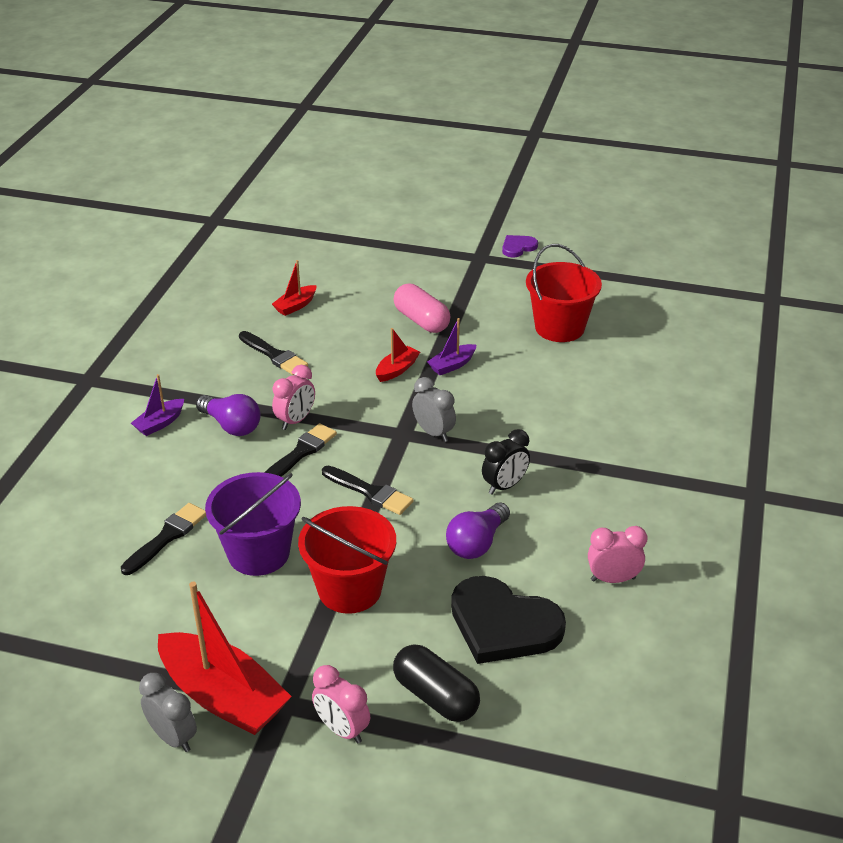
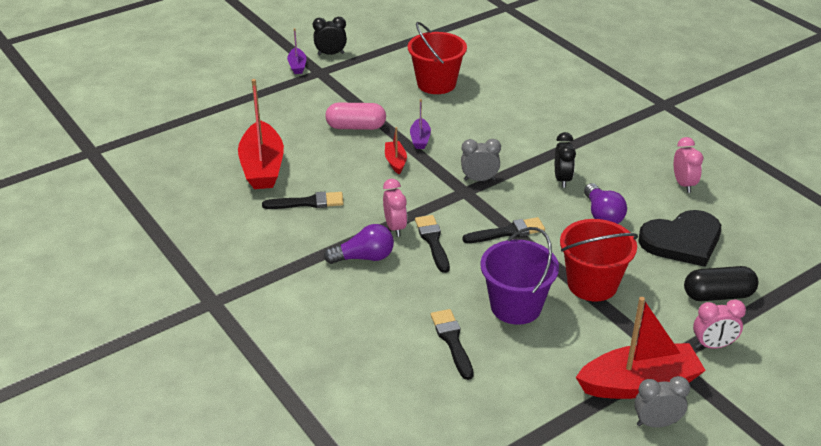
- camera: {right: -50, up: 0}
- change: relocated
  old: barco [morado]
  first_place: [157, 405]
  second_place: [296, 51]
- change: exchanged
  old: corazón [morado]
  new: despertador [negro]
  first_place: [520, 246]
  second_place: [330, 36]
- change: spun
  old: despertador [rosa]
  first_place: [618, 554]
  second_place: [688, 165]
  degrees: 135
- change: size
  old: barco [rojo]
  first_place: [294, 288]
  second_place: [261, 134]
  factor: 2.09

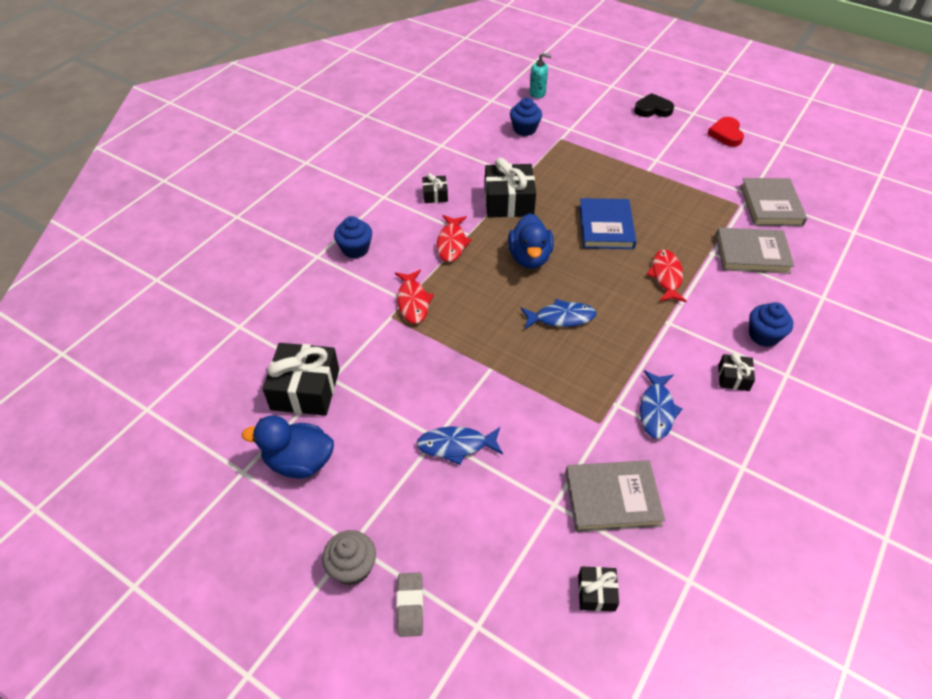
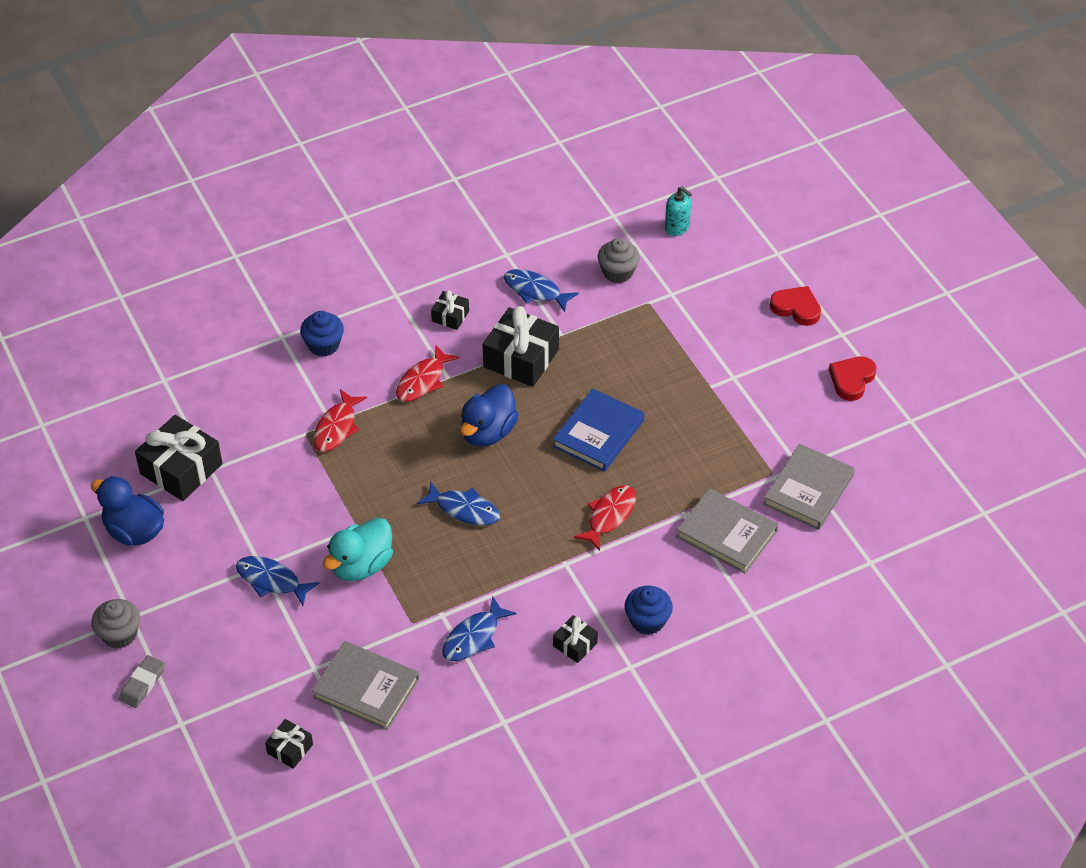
- camera: {right: 30, up: 0}
- change: appeared
  new: pato [turquesa]
  second_place: [358, 549]
- change: appeared
  new: pez [azul]
  second_place: [541, 290]
- change: colour
  old: magdalena [azul]
  new: magdalena [gris]
  first_place: [526, 117]
  second_place: [619, 260]
- change: colour
  old: corazón [negro]
  new: corazón [rojo]
  first_place: [654, 105]
  second_place: [795, 306]

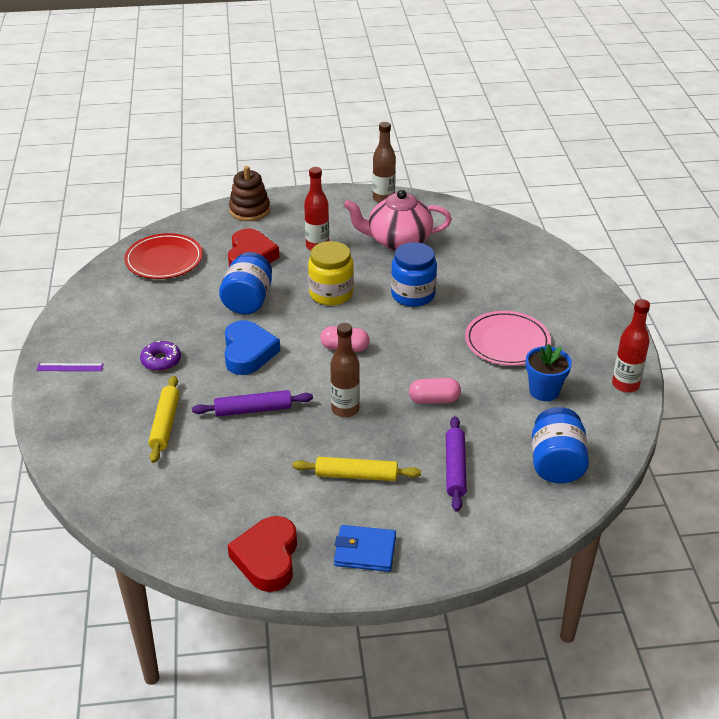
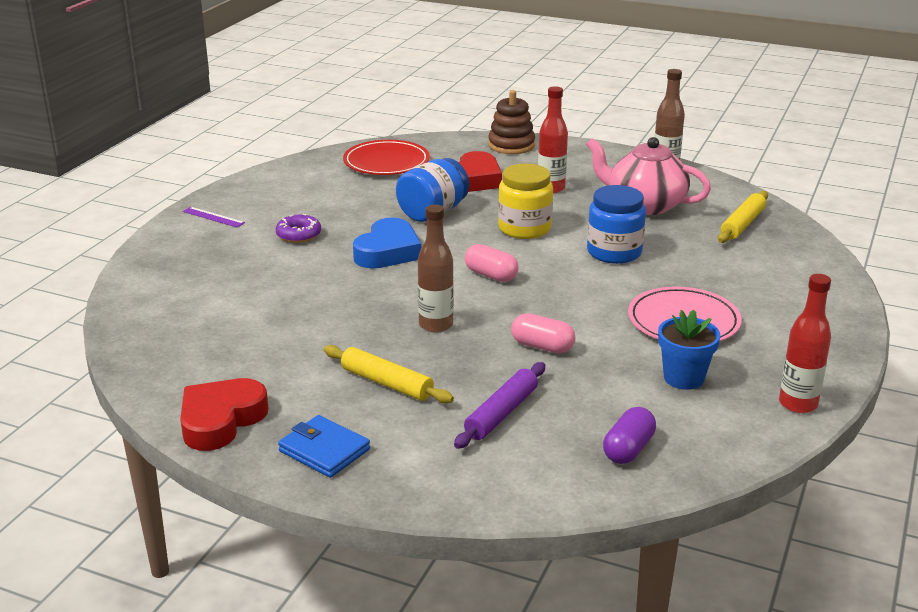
- camera: {right: 30, up: -10}
- change: missing
  old: rodillo [morado]
  first_place: [252, 403]
- change: relocated
  old: rodillo [amarillo]
  first_place: [164, 419]
  second_place: [743, 217]
- change: exchanged
  old: tarro [azul]
  new: cápsula [morado]
  first_place: [560, 445]
  second_place: [629, 435]

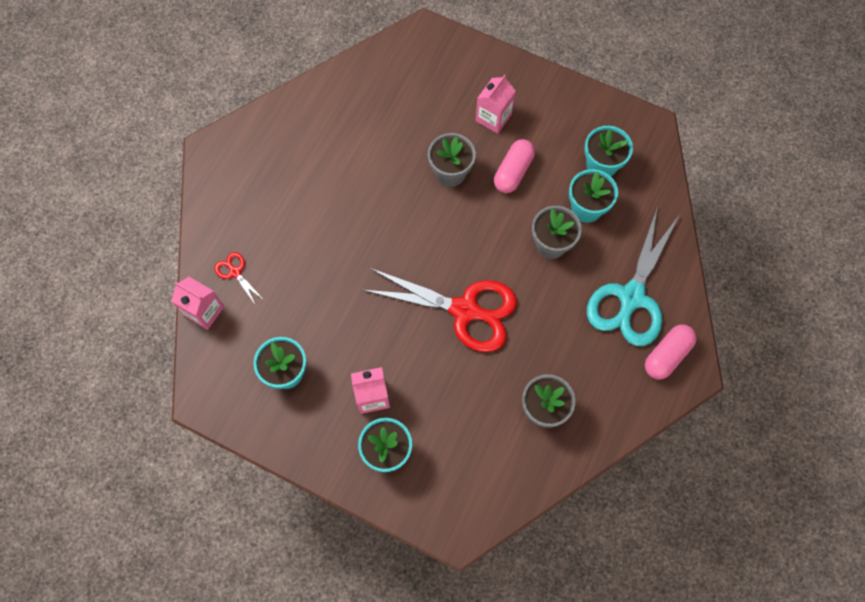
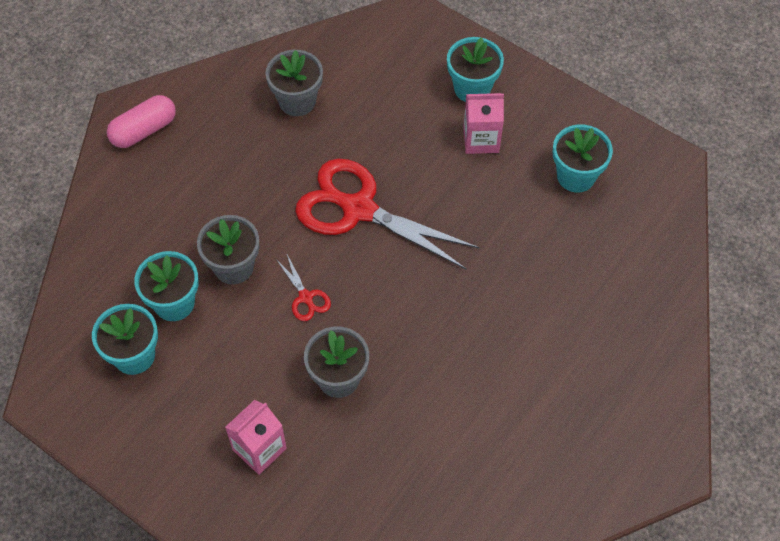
- camera: {right: -170, up: -10}
- change: missing
  old: cartón de leche [rosa]
  first_place: [197, 303]
- change: missing
  old: cápsula [rosa]
  first_place: [514, 166]
- change: missing
  old: tijeras [turquesa]
  first_place: [633, 276]
- change: relocated
  old: tijeras [rojo]
  first_place: [239, 278]
  second_place: [303, 288]

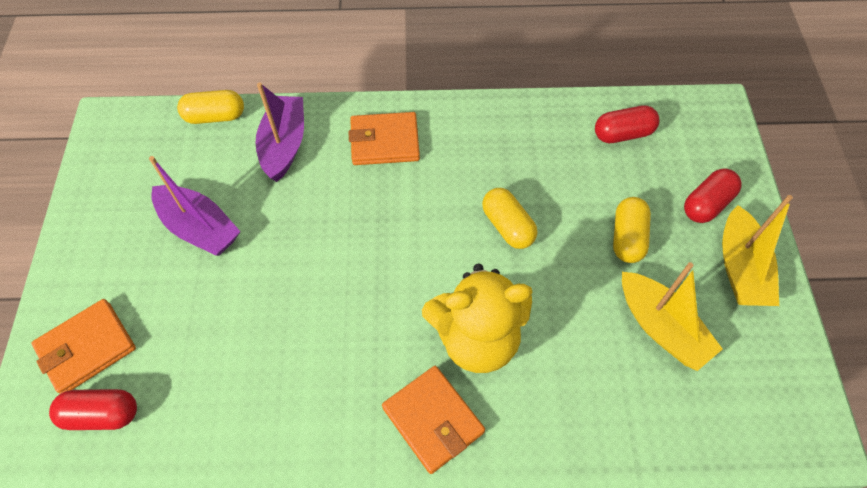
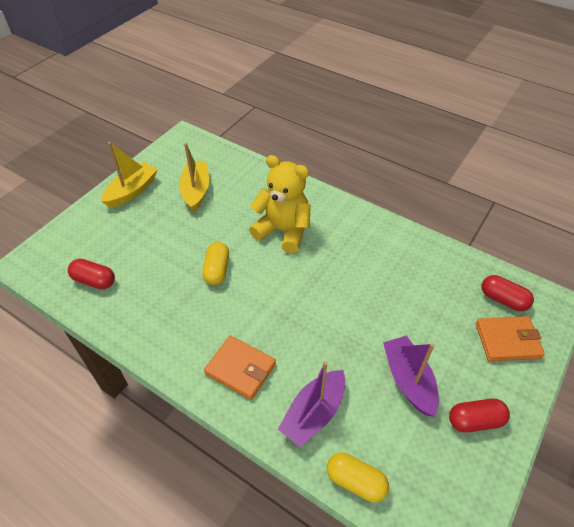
- camera: {right: -145, up: -10}
- change: missing
  old: cartera [naranja]
  first_place: [433, 420]
- change: missing
  old: cápsula [amarillo]
  first_place: [632, 230]
- change: relocated
  old: cápsula [rojo]
  first_place: [713, 196]
  second_place: [479, 416]

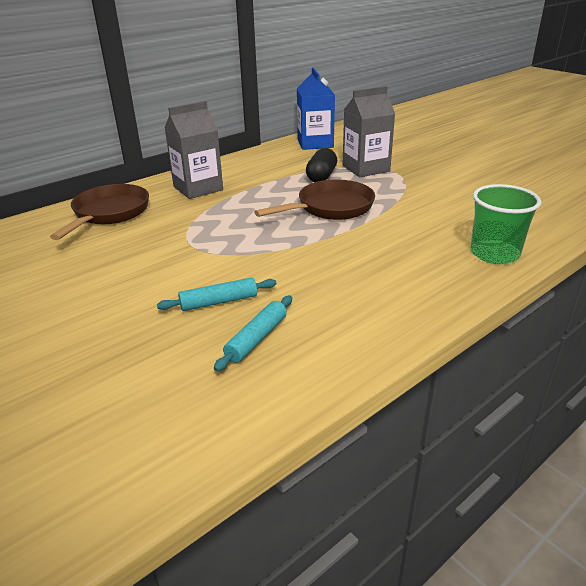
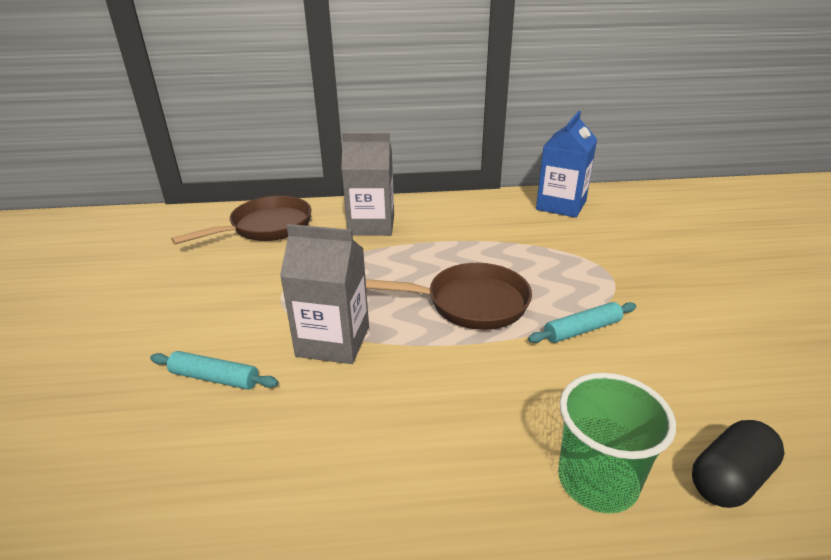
- camera: {right: 35, up: 0}
- change: relocated
  old: rodillo [turquesa]
  first_place: [253, 333]
  second_place: [582, 322]
- change: relocated
  old: cápsula [negro]
  first_place: [321, 165]
  second_place: [738, 464]
- change: relocated
  old: cartón de leche [gris]
  first_place: [368, 131]
  second_place: [324, 294]

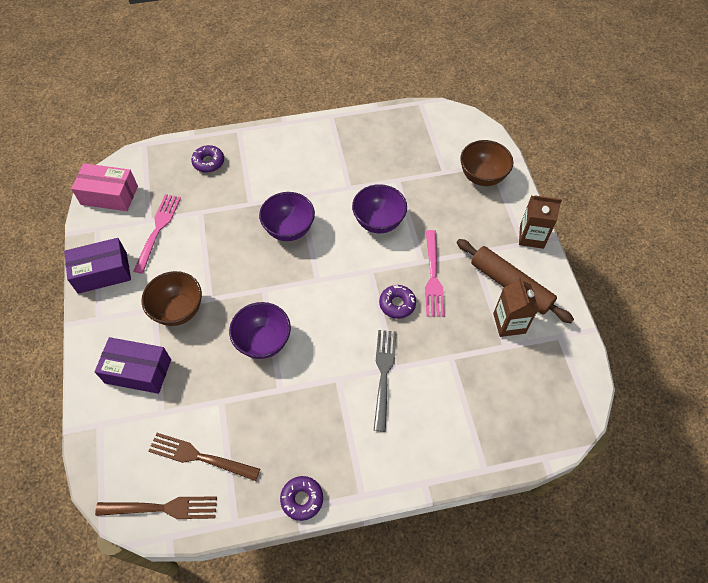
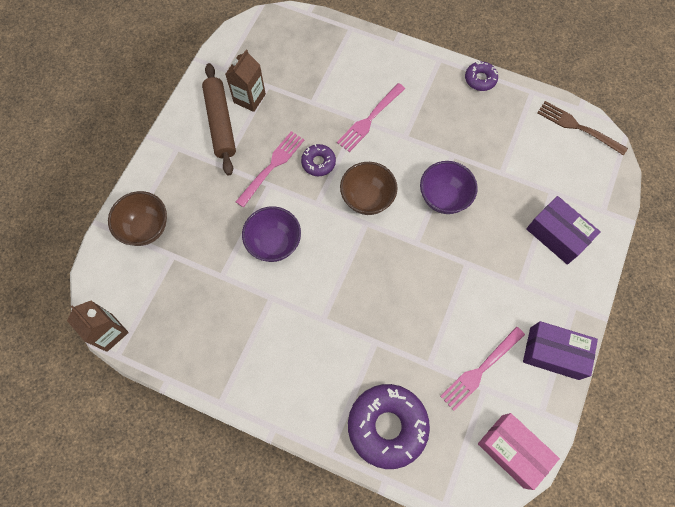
- camera: {right: -145, up: 10}
- change: missing
  old: tenedor [marrón]
  first_place: [204, 457]
- change: missing
  old: cuenco [morado]
  first_place: [287, 216]
- change: relocated
  old: cuenco [marrón]
  first_place: [171, 298]
  second_place: [369, 188]
- change: relocated
  old: cartón de leche [marrón]
  first_place: [540, 222]
  second_place: [98, 326]
- change: colour
  old: tenedor [gris]
  new: tenedor [rosa]
  first_place: [385, 381]
  second_place: [371, 117]
- change: size
  old: rosquilla [morado]
  first_place: [207, 159]
  second_place: [389, 426]
  factor: 1.99

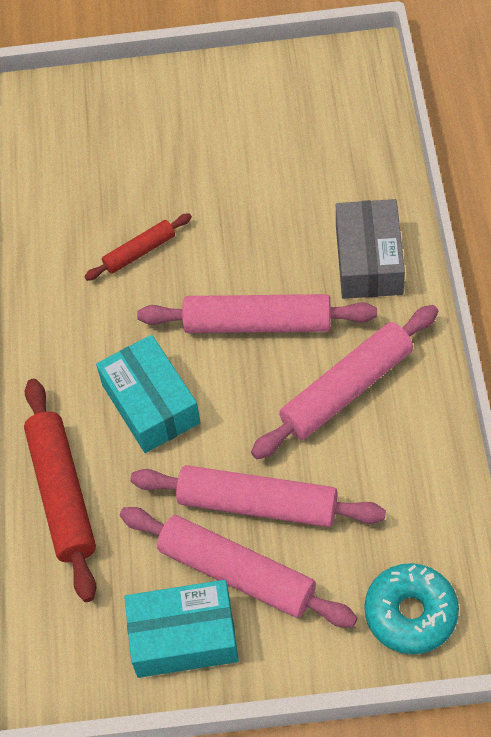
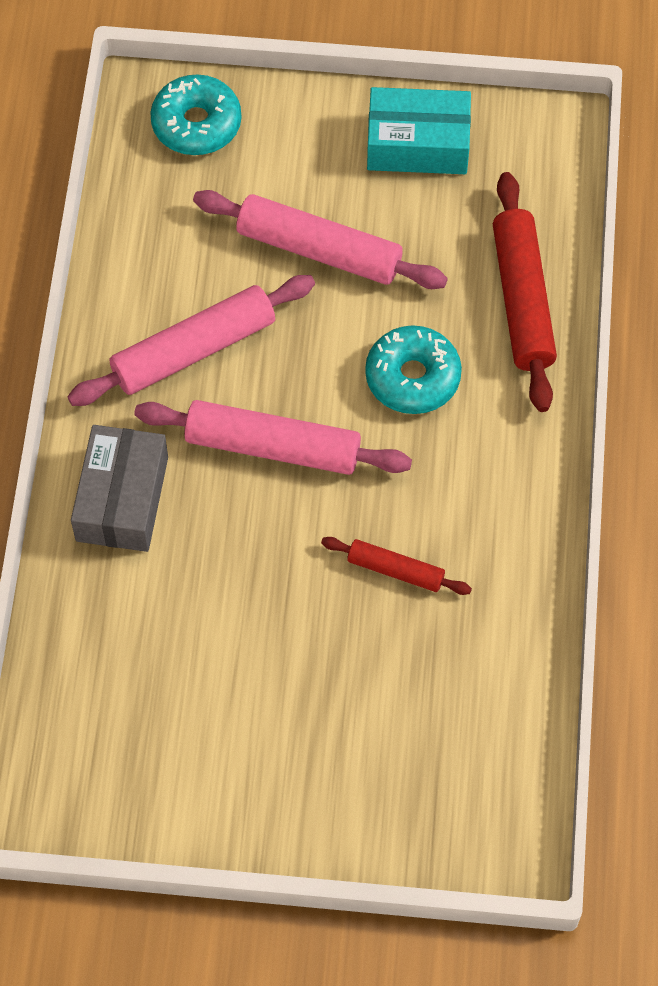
- camera: {right: -175, up: 5}
- change: missing
  old: rodillo [rosa]
  first_place: [238, 567]
- change: exchanged
  old: caja [turquesa]
  new: rosquilla [turquesa]
  first_place: [148, 394]
  second_place: [413, 369]
- change: spun
  old: rodillo [rojo]
  first_place: [138, 247]
  second_place: [396, 566]
  degrees: 45

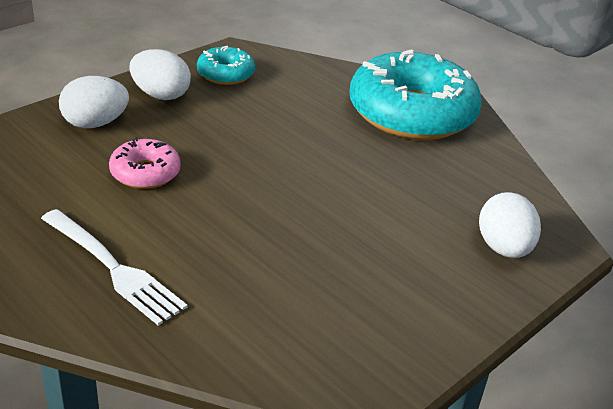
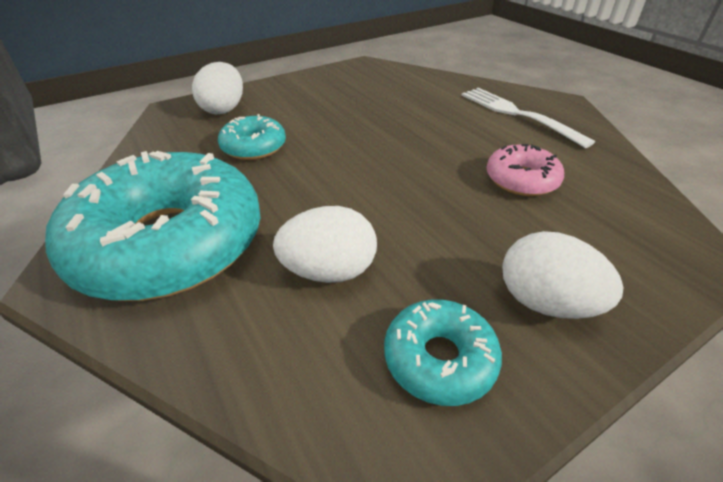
- camera: {right: -165, up: 5}
- change: appeared
  new: rosquilla [turquesa]
  second_place: [252, 137]
- change: relocated
  old: huevo [blanco]
  first_place: [94, 102]
  second_place: [325, 244]

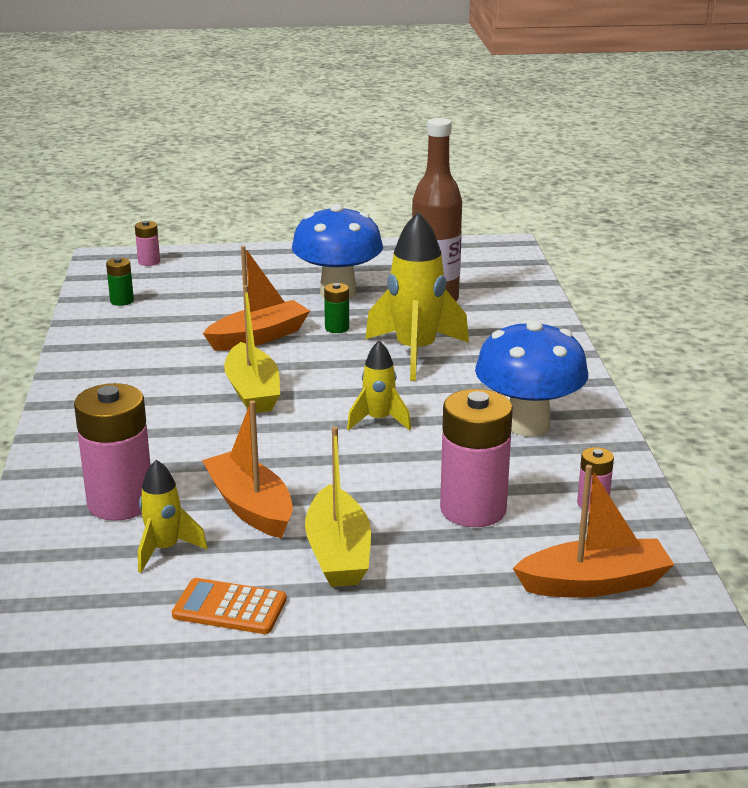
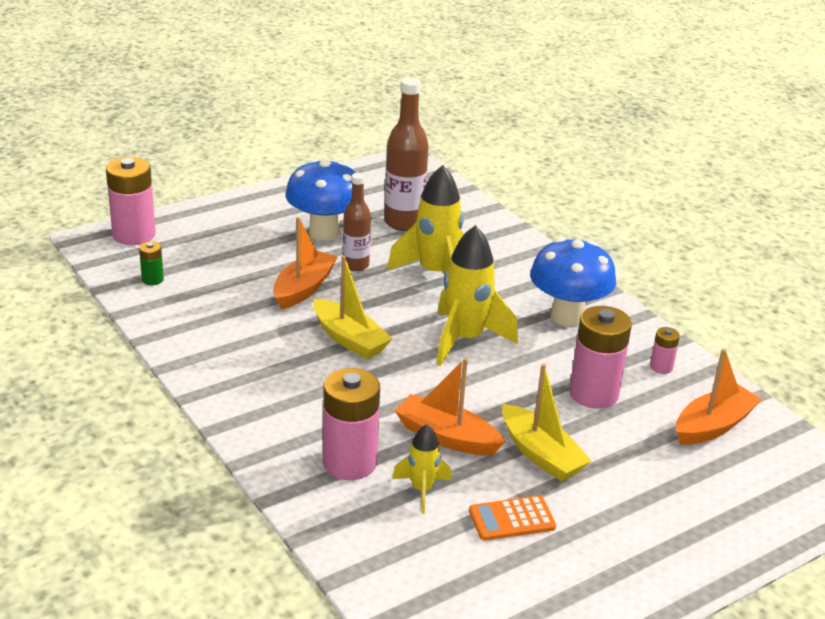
- camera: {right: -30, up: 5}
- change: exchanged
  old: pila [verde]
  new: botella [marrón]
  first_place: [336, 308]
  second_place: [357, 222]
- change: size
  old: pila [rosa]
  first_place: [147, 243]
  second_place: [131, 201]
  factor: 2.09
- change: size
  old: cohete [amarillo]
  first_place: [379, 386]
  second_place: [477, 295]
  factor: 1.84

